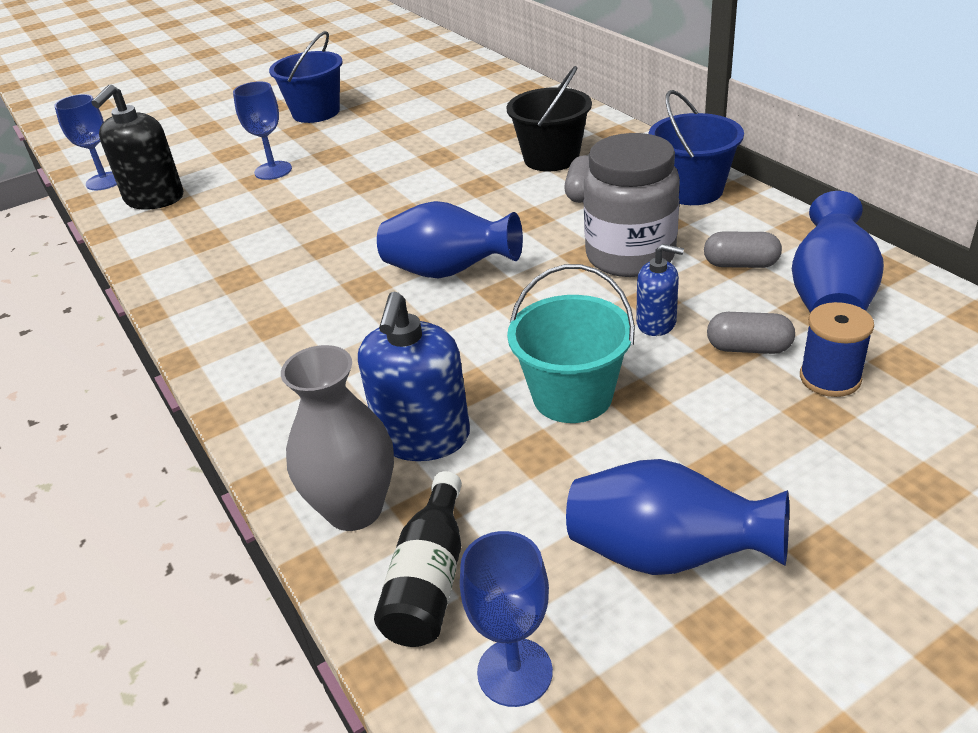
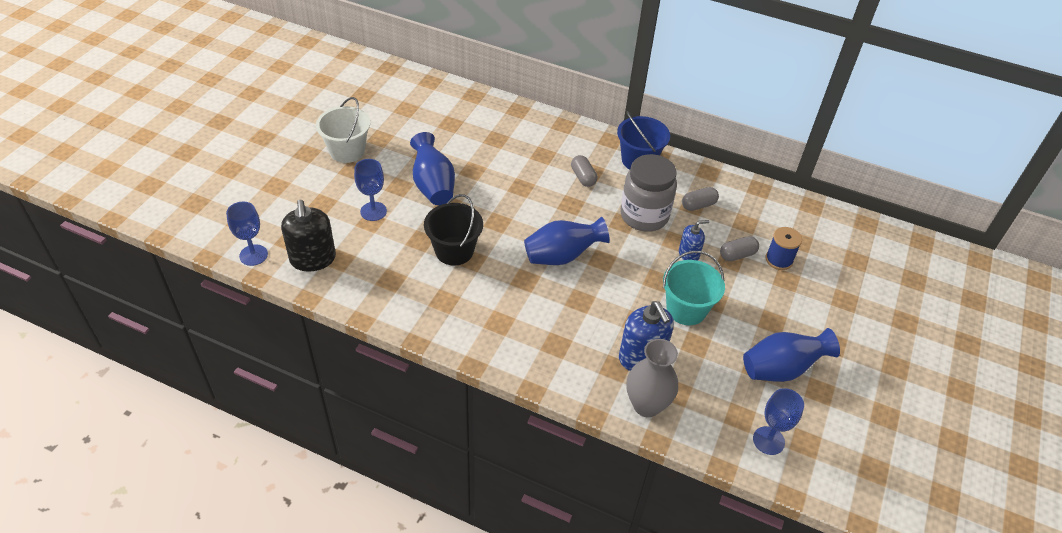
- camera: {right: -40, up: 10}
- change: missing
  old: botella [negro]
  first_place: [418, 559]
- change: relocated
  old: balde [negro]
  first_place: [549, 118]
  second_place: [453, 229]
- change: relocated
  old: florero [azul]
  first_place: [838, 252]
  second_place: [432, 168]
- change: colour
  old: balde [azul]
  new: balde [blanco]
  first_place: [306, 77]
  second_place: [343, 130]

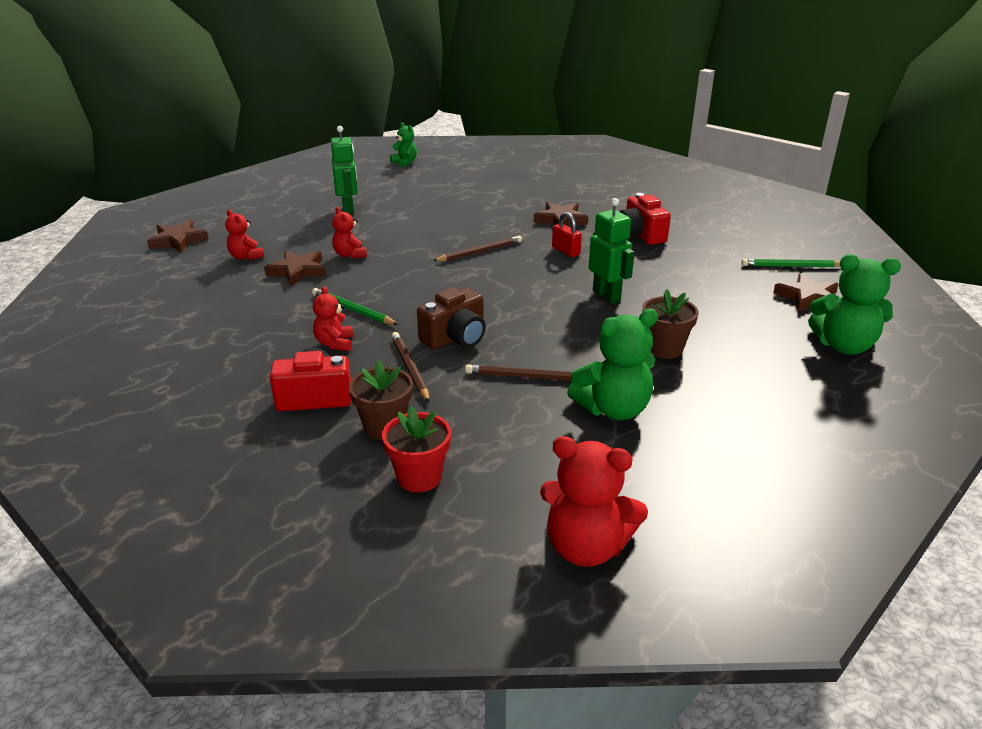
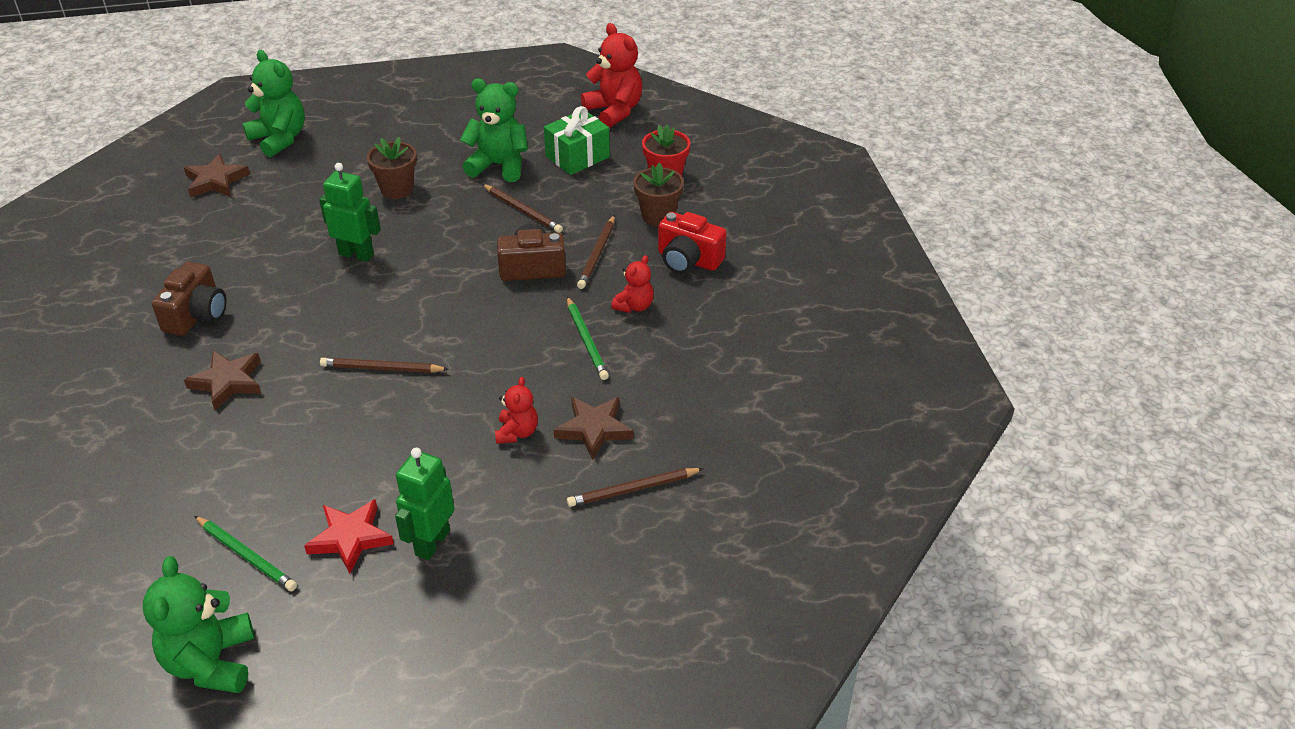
- camera: {right: -145, up: 10}
- change: missing
  old: estrella [marrón]
  first_place: [178, 236]
- change: missing
  old: candado [rojo]
  first_place: [567, 234]
- change: appeared
  new: estrella [rojo]
  second_place: [349, 536]
- change: appeared
  new: regalo [verde]
  second_place: [577, 140]
- change: relocated
  old: lápiz [verde]
  first_place: [790, 263]
  second_place: [245, 553]
- change: exchanged
  old: osito [rojo]
  new: lápiz [marrón]
  first_place: [244, 234]
  second_place: [635, 487]
- change: colour
  old: cámara [rojo]
  new: cámara [marrón]
  first_place: [645, 219]
  second_place: [189, 299]
- change: spun
  old: robot [verde]
  first_place: [612, 251]
  second_place: [350, 212]
  degrees: 105
- change: size
  old: osito [verde]
  first_place: [403, 145]
  second_place: [198, 624]
  factor: 1.75

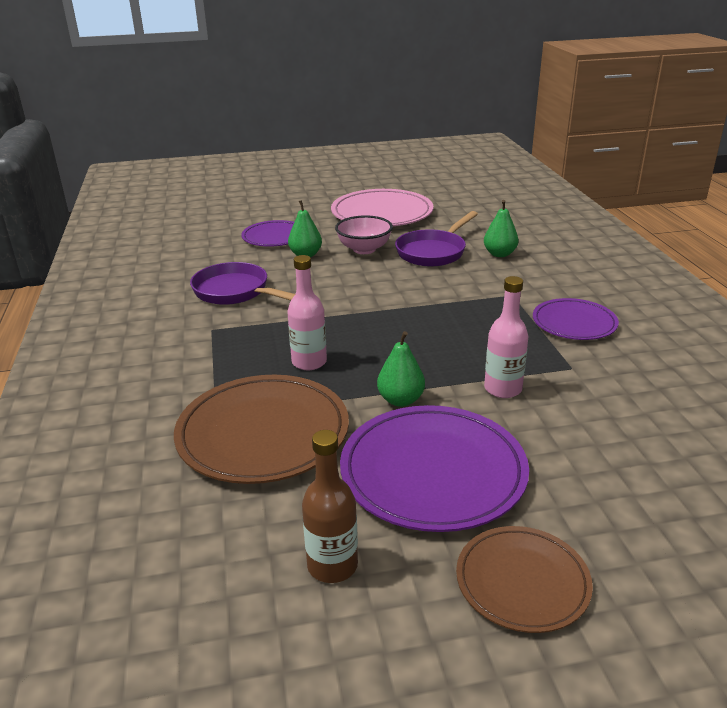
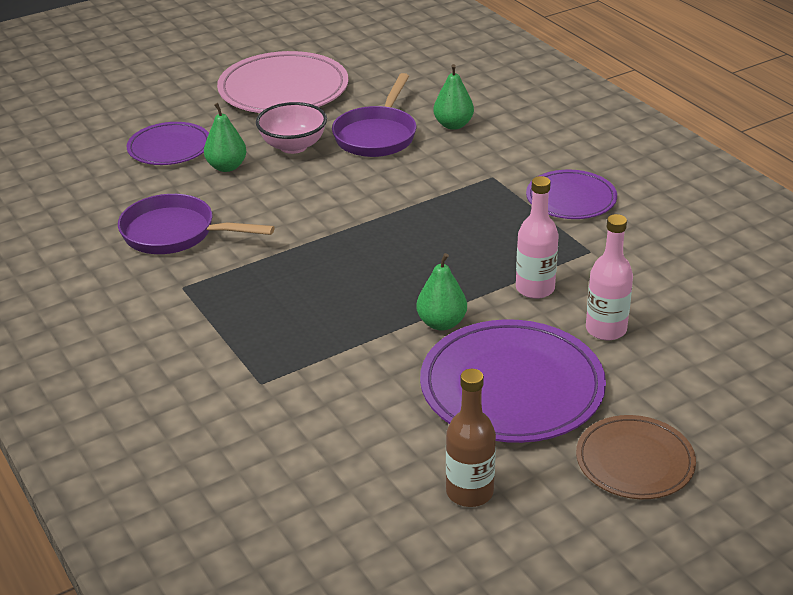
- camera: {right: -20, up: 5}
- change: missing
  old: plato [marrón]
  first_place: [261, 429]
- change: relocated
  old: botella [rosa]
  first_place: [307, 312]
  second_place: [609, 277]

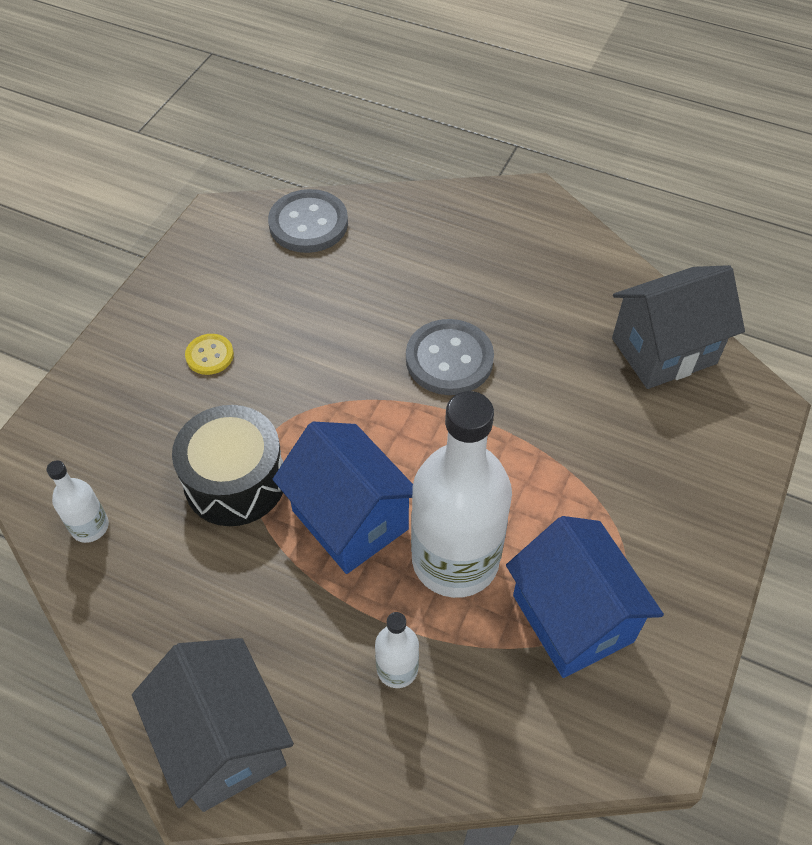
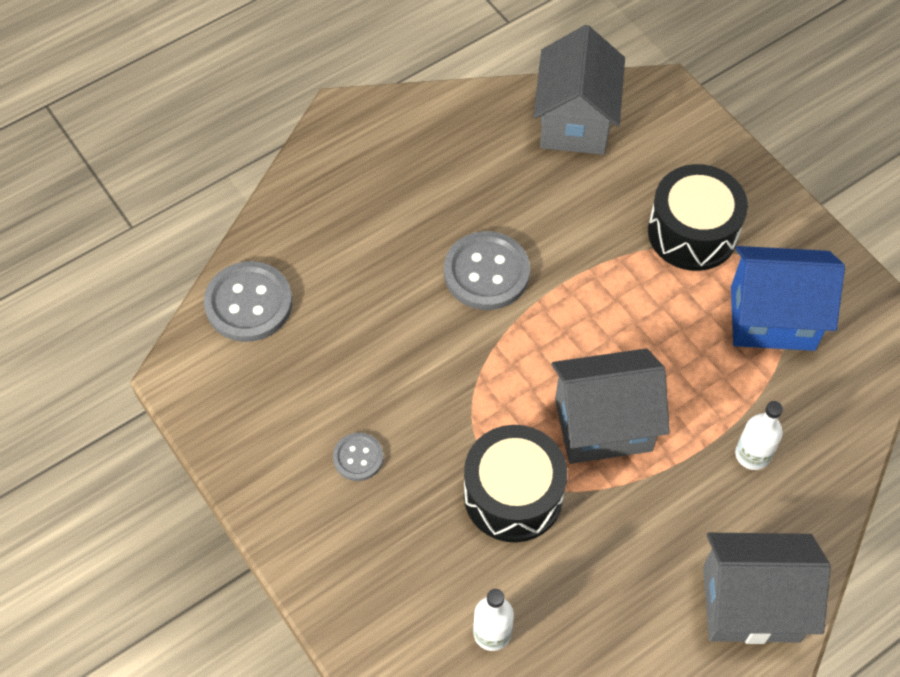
- camera: {right: -60, up: 5}
- change: missing
  old: botella [blanco]
  first_place: [461, 494]
- change: appeared
  new: tambor [negro]
  second_place: [698, 217]
- change: colour
  old: botón [amarillo]
  new: botón [gris]
  first_place: [209, 354]
  second_place: [358, 457]
- change: colour
  old: casa [azul]
  new: casa [gris]
  first_place: [343, 497]
  second_place: [611, 406]

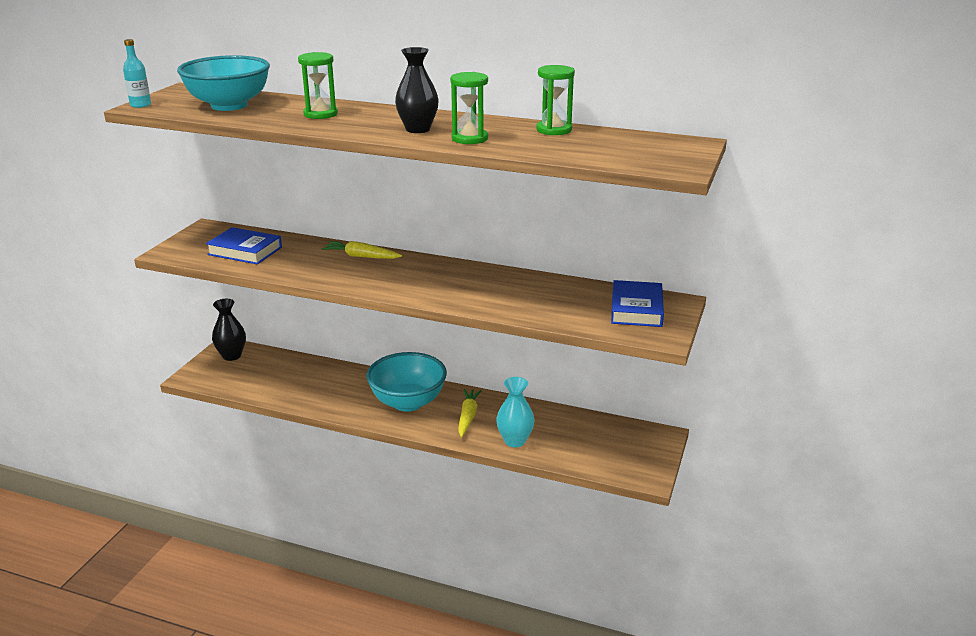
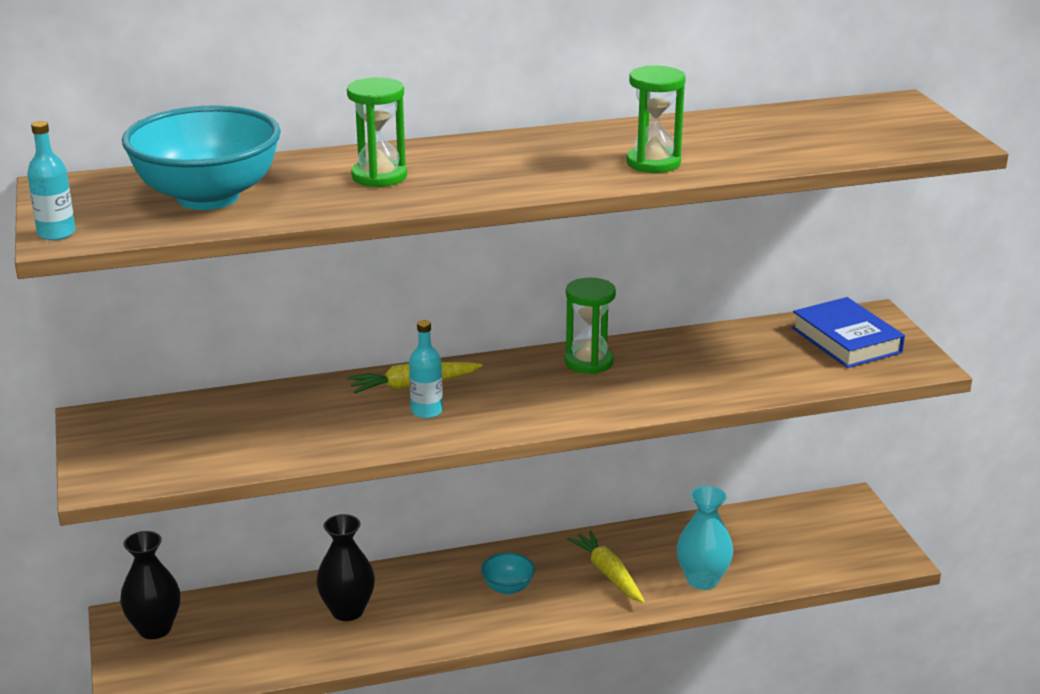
- camera: {right: -35, up: 0}
- change: missing
  old: libro [azul]
  first_place: [244, 245]
- change: appeared
  new: botella [turquesa]
  second_place: [426, 369]
- change: relocated
  old: florero [negro]
  first_place: [417, 90]
  second_place: [345, 567]
- change: relocated
  old: reloj de arena [verde]
  first_place: [555, 100]
  second_place: [590, 326]
- change: size
  old: cuenco [turquesa]
  first_place: [406, 382]
  second_place: [508, 573]
  factor: 0.43

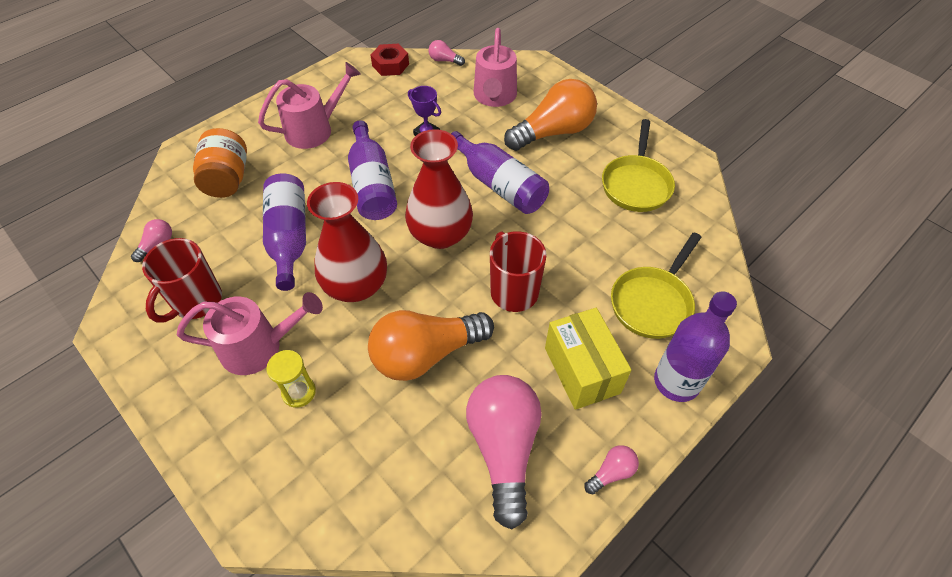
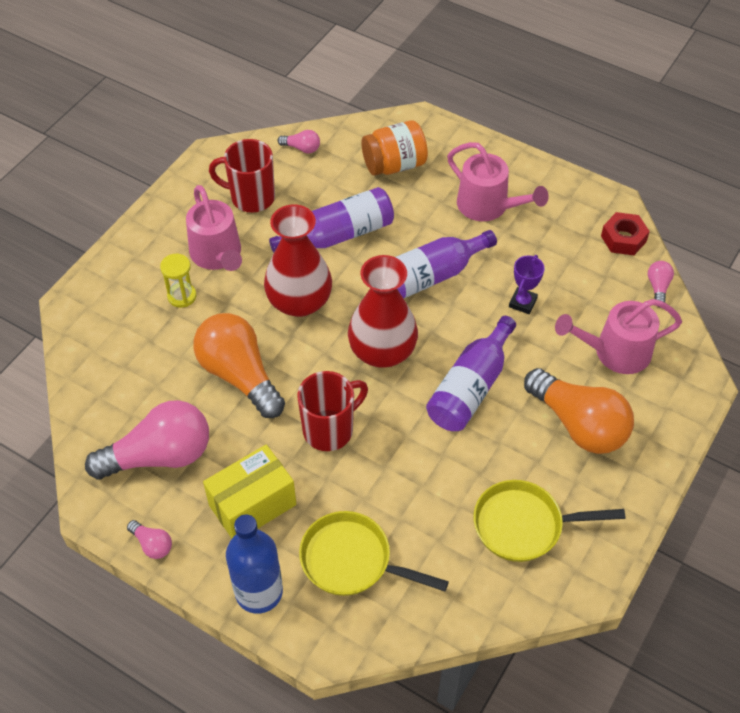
- camera: {right: 75, up: 0}
- change: colour
  old: botella [morado]
  new: botella [azul]
  first_place: [695, 346]
  second_place: [254, 564]

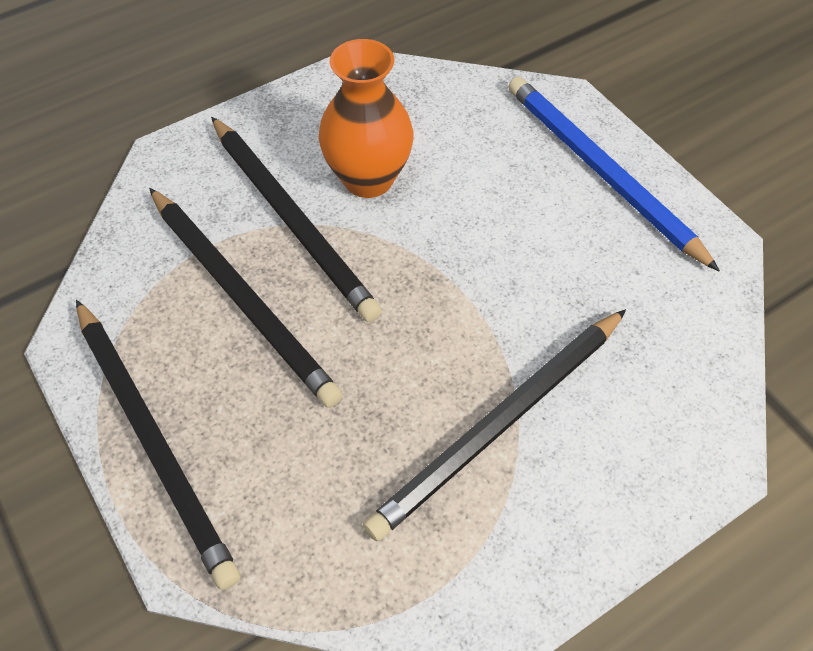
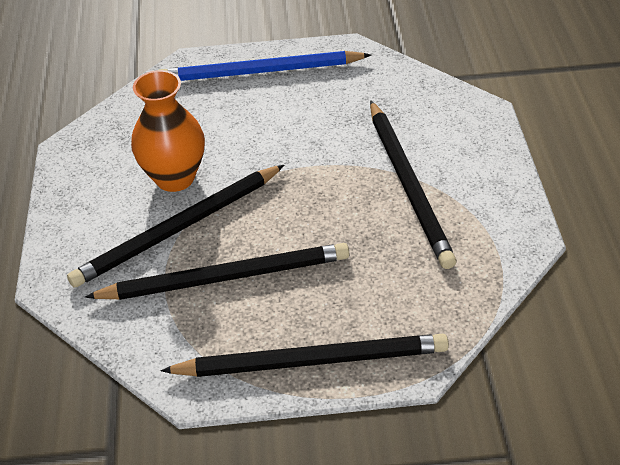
- camera: {right: -60, up: -10}
- change: spun
  old: lápiz [negro]
  first_place: [296, 219]
  second_place: [175, 226]
  degrees: 150

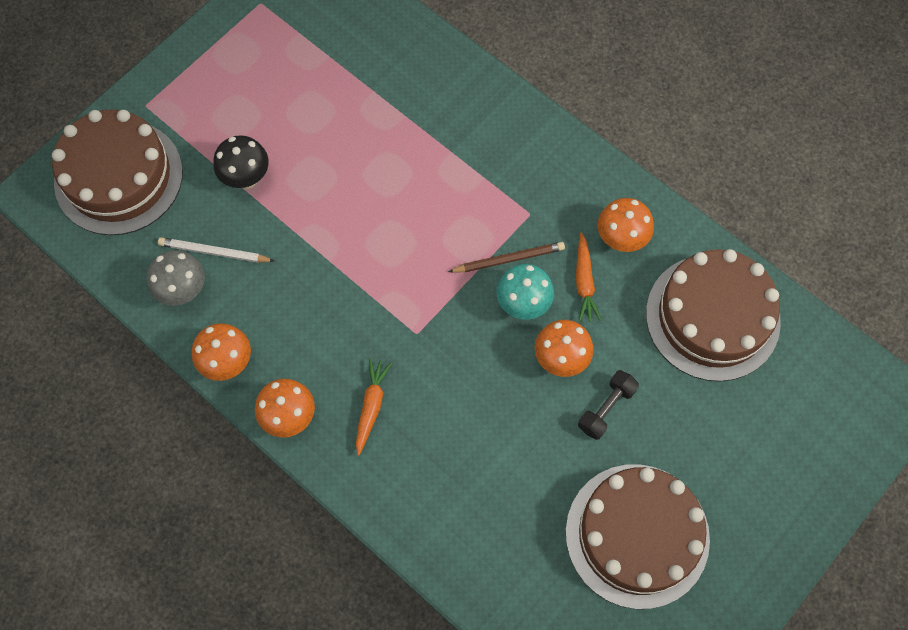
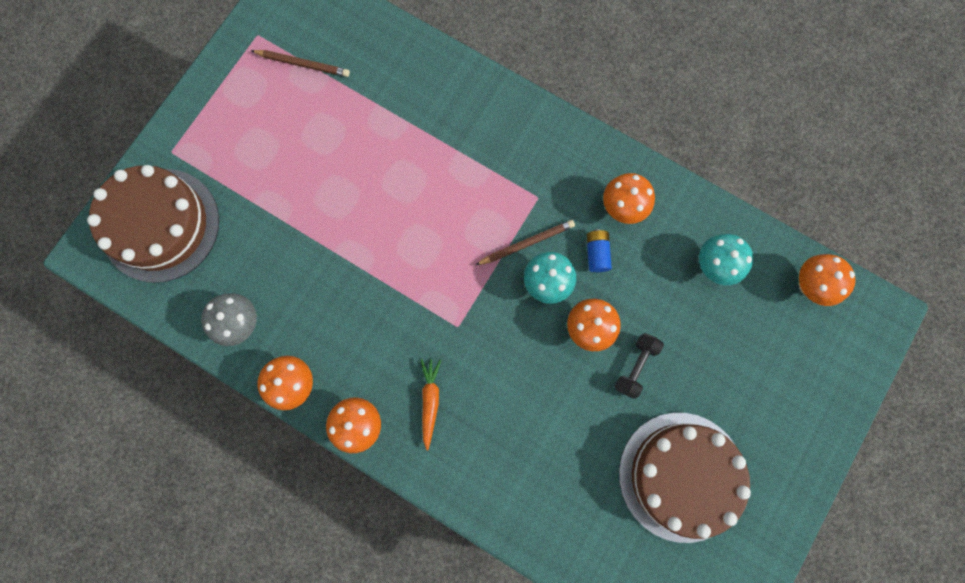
- camera: {right: -10, up: 10}
- change: missing
  old: lápiz [blanco]
  first_place: [216, 250]
- change: missing
  old: seta [negro]
  first_place: [241, 162]
- change: appeared
  new: lápiz [marrón]
  second_place: [300, 63]
- change: appeared
  new: seta [naranja]
  second_place: [827, 280]
- change: exchanged
  old: zanahoria [naranja]
  new: pila [azul]
  first_place: [588, 277]
  second_place: [599, 250]
- change: exchanged
  old: tarta [marrón]
  new: seta [turquesa]
  first_place: [713, 315]
  second_place: [726, 259]

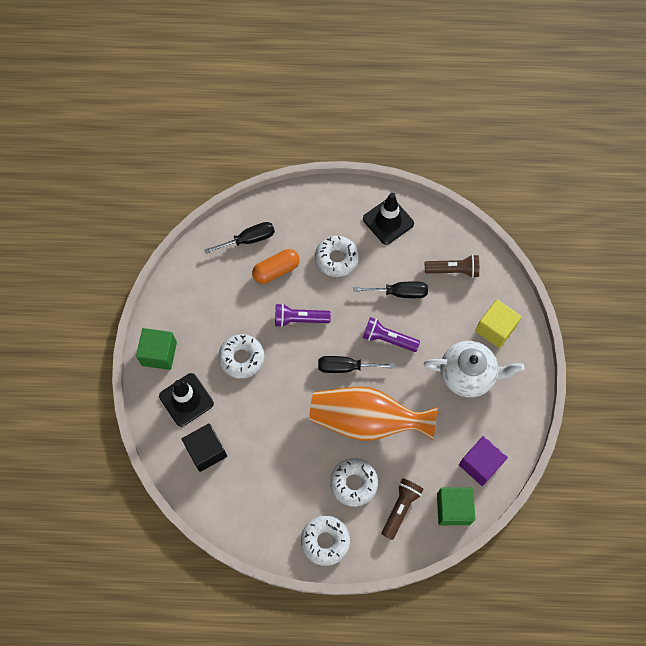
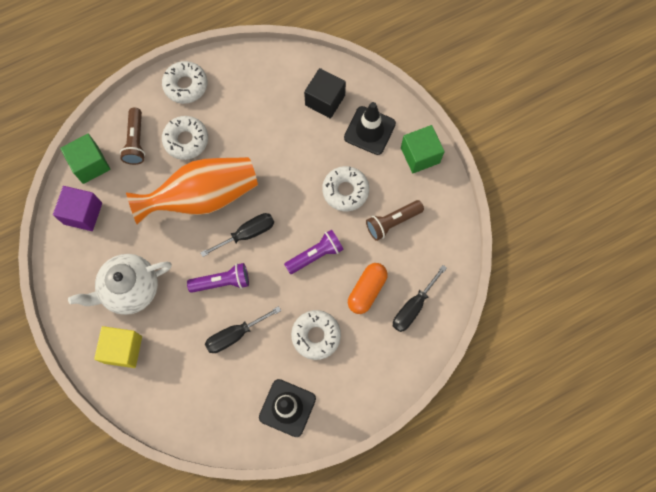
- camera: {right: 150, up: 5}
- change: relocated
  old: lámpara de mano [marrón]
  first_place: [452, 266]
  second_place: [395, 220]

